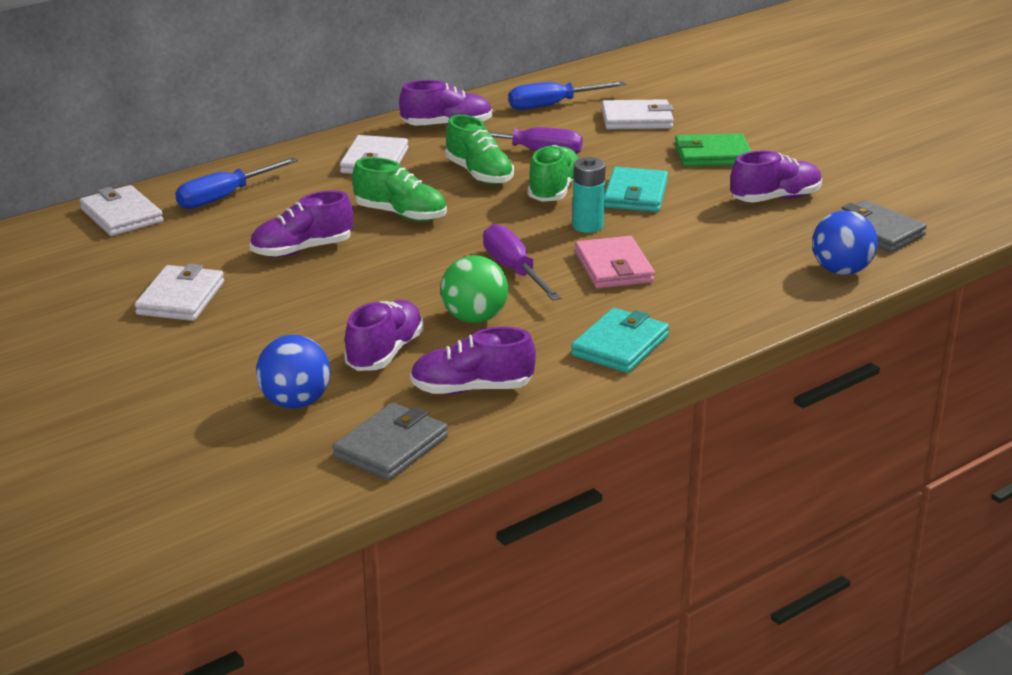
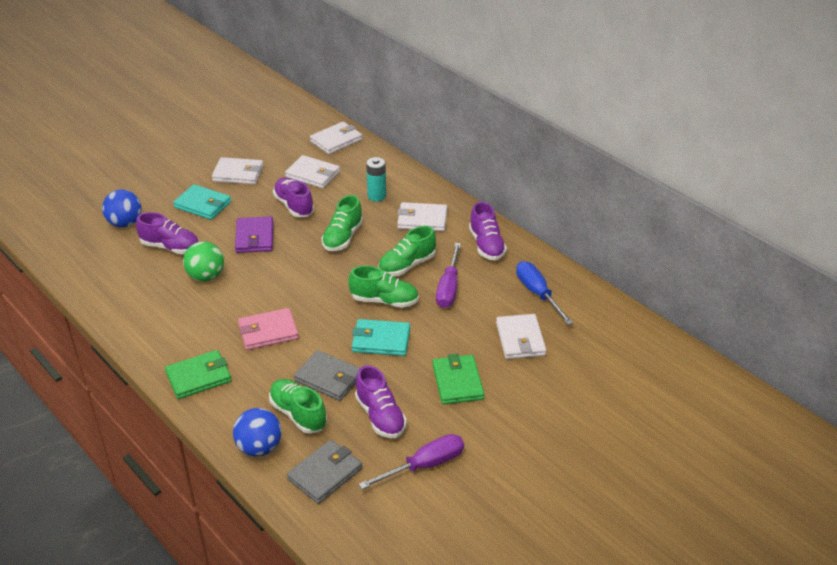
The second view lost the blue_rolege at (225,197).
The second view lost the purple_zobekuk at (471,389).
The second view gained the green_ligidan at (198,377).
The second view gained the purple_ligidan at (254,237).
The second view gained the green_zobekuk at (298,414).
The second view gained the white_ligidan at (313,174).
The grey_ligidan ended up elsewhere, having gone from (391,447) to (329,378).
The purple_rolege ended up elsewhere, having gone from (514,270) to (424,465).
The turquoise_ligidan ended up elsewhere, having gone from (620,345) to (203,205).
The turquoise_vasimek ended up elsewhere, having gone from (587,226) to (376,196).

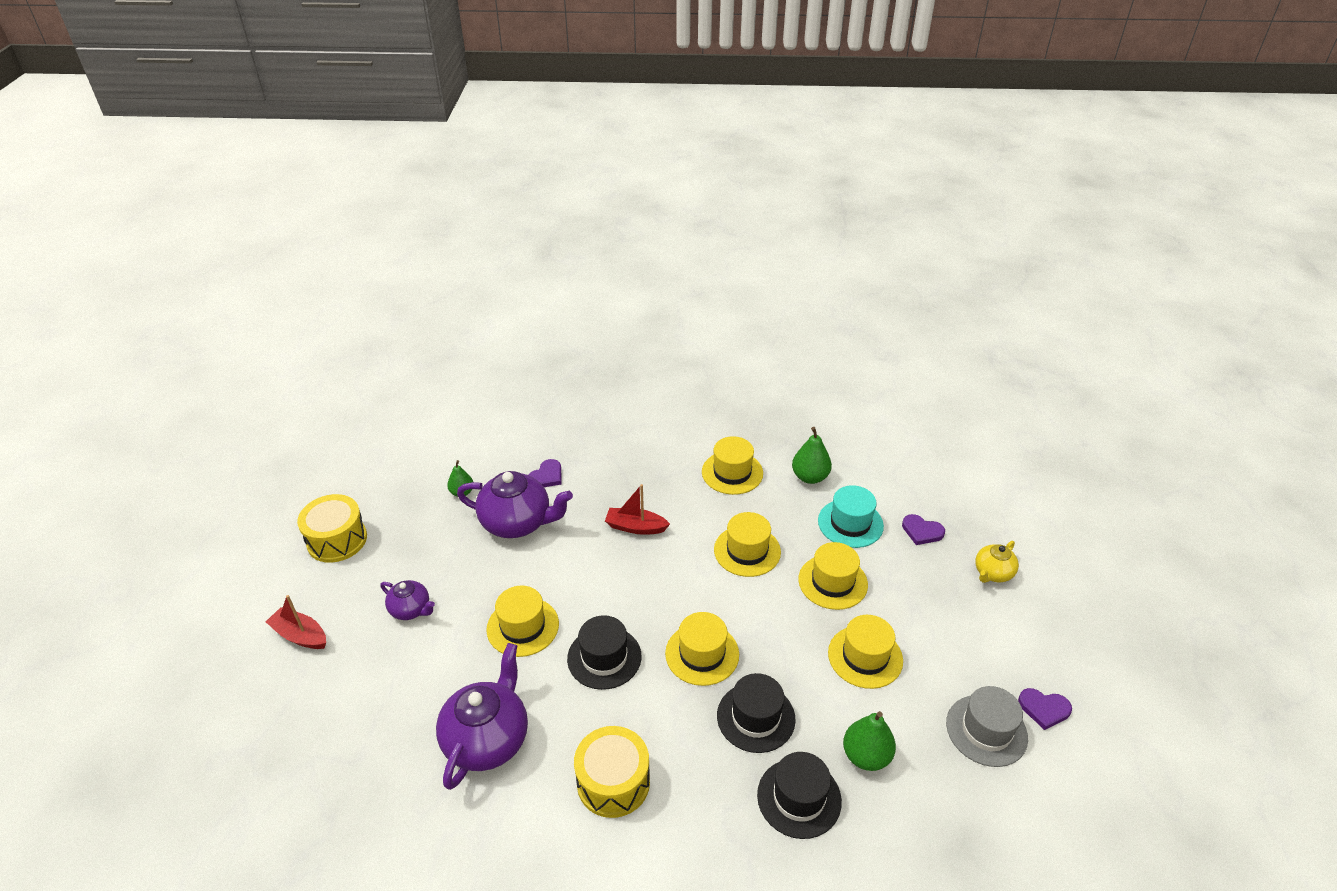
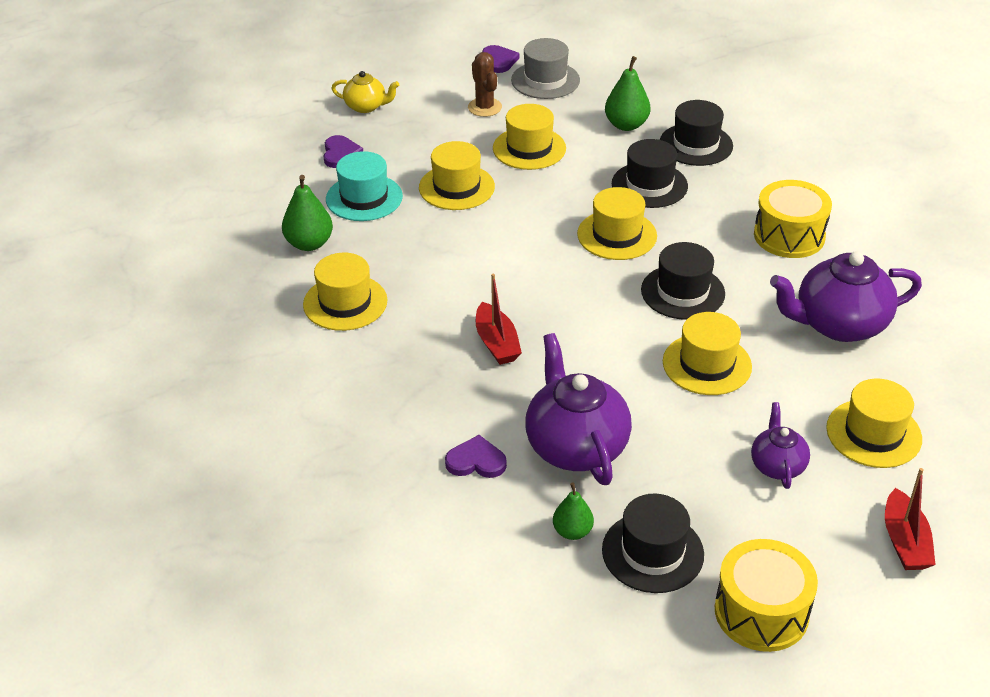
The second view gained the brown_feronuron at (484,107).
The second view gained the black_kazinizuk at (652,552).
The yellow_kazinizuk ended up elsewhere, having gone from (747,551) to (873,433).

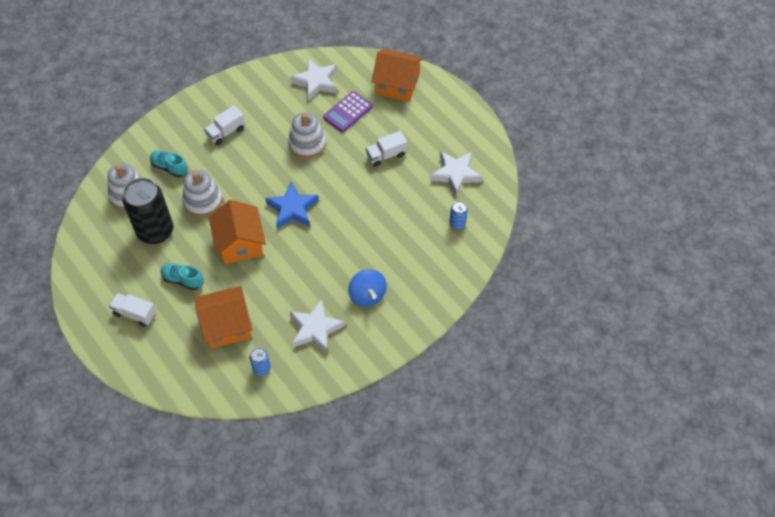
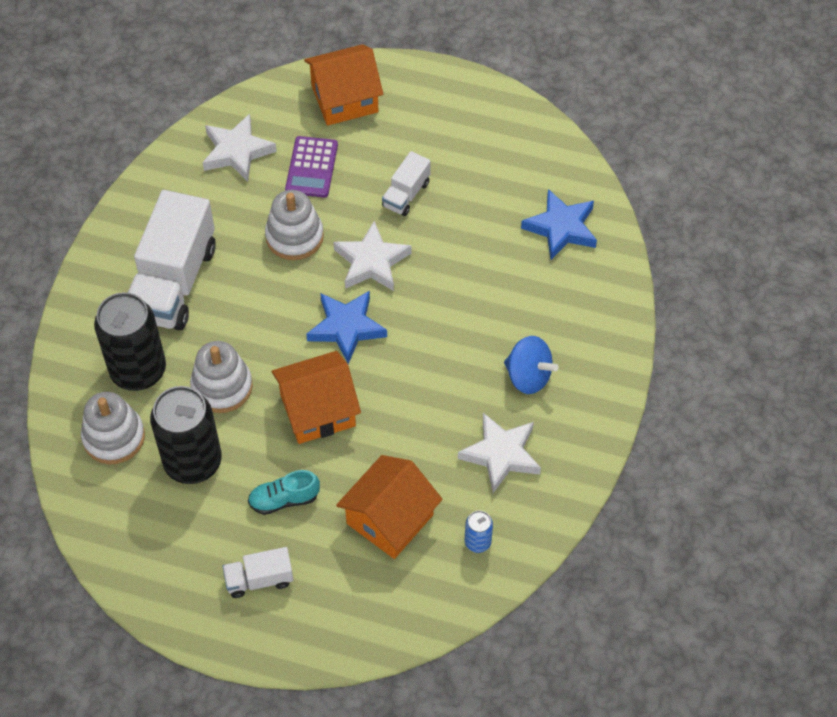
The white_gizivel ended up elsewhere, having gone from (455,174) to (371,262).
Where the turquoise_zobekuk stood at (169,167), the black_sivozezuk came to stand at (138,370).
Where the blue_sivozezuk stood at (457,223), the blue_gizivel came to stand at (561,228).
The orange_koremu at (240,243) ended up facing another way, 60 degrees counterclockwise from before.
The size of the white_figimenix at (226,132) changed by a factor of 2.08.

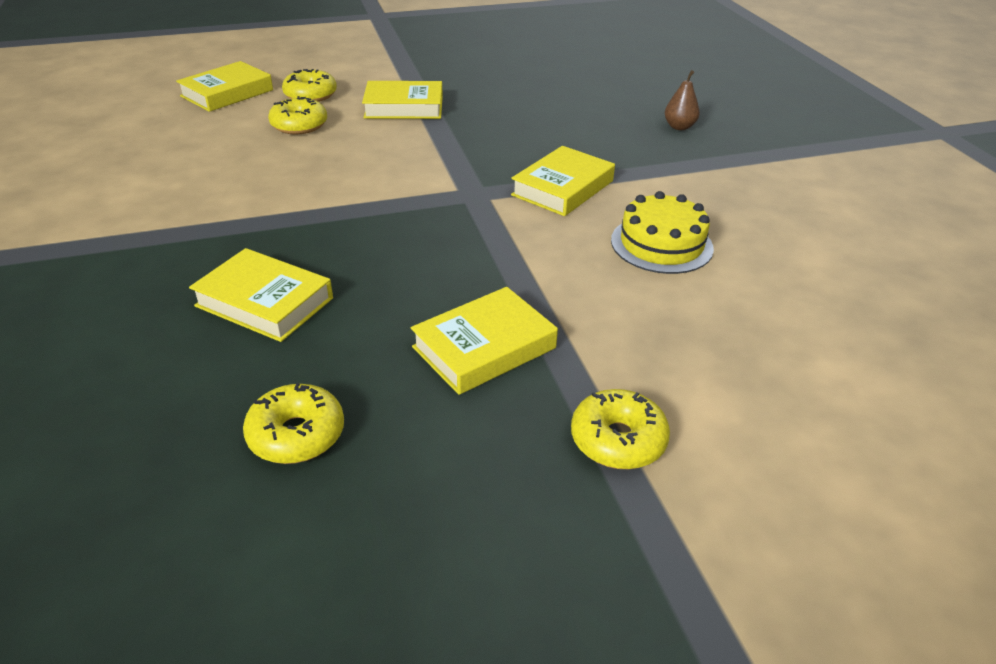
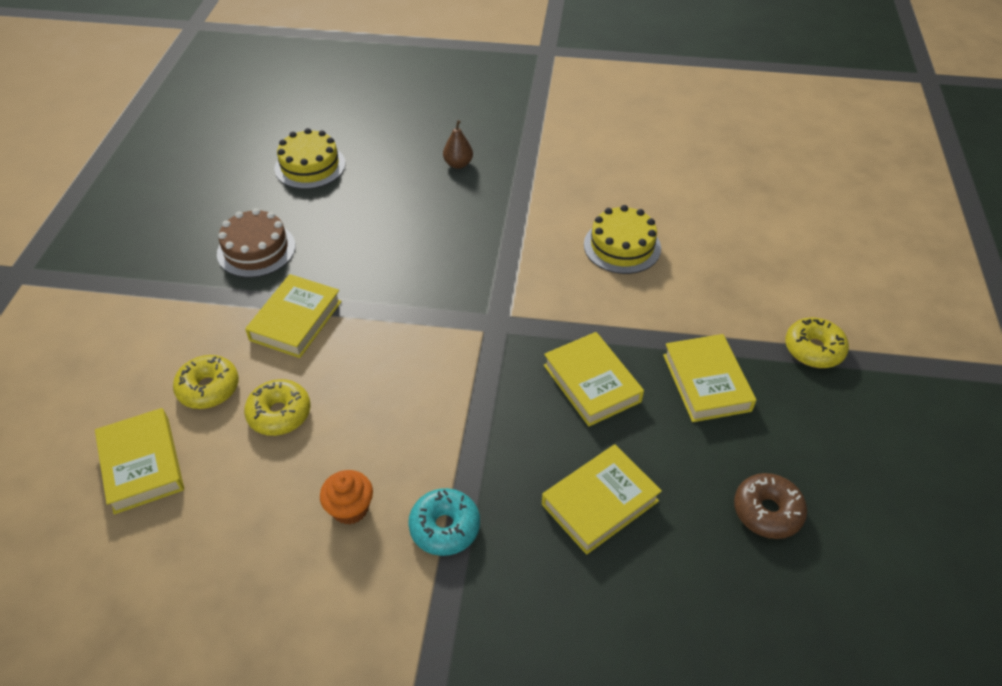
The second view gained the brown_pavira at (256,250).
The second view gained the yellow_pavira at (310,166).
The second view gained the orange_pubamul at (350,508).
The second view gained the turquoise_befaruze at (445,527).
The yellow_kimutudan ended up elsewhere, having gone from (562,188) to (591,383).
What was the yellow_befaruze at (296,435) turned into the brown_befaruze at (767,511).

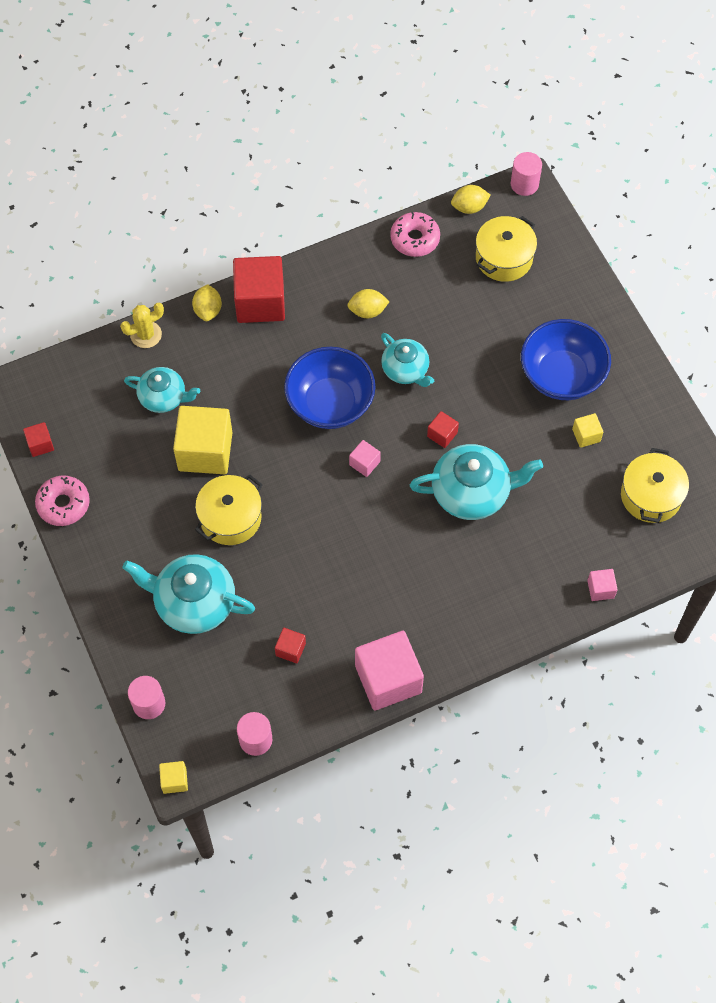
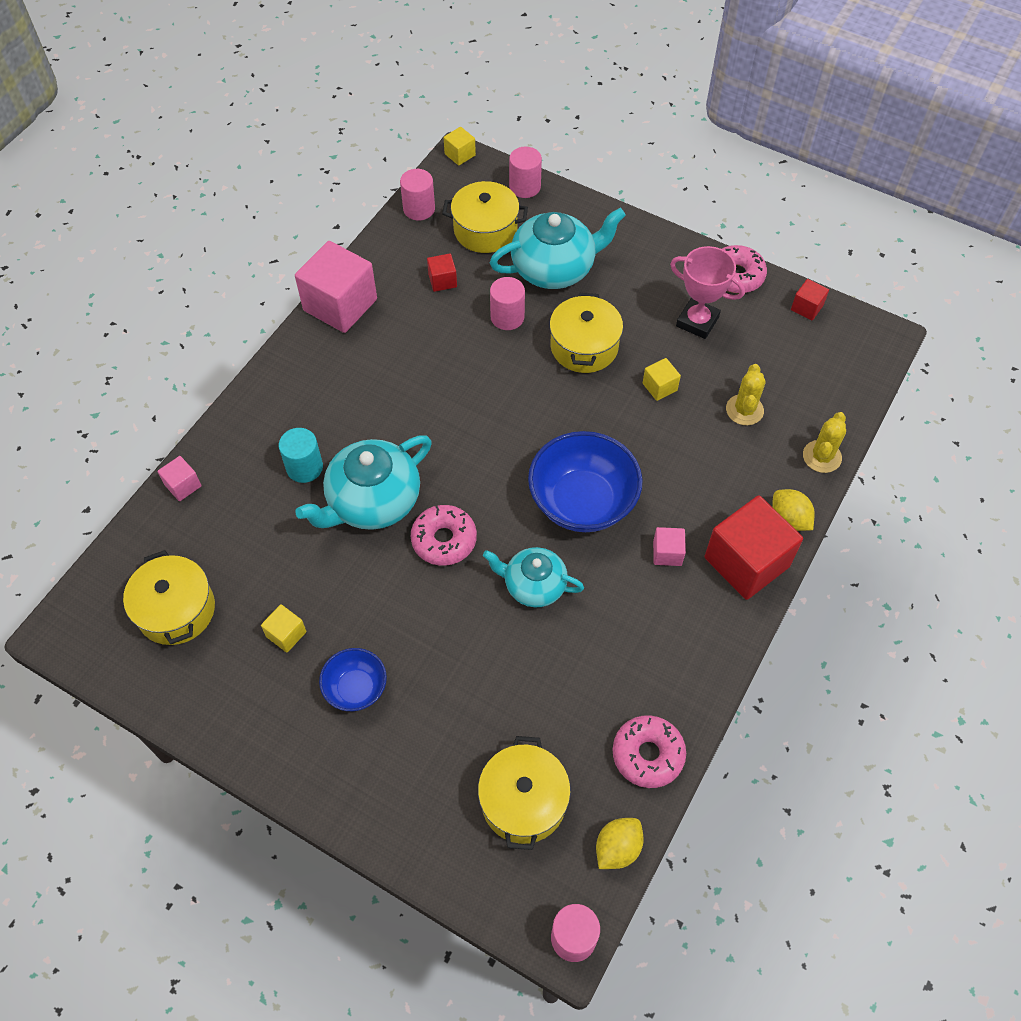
The second view lost the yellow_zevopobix at (367,311).
The second view gained the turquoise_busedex at (304,467).
The second view gained the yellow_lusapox at (485,230).
The second view gained the pink_busedex at (507,317).
The second view gained the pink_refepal at (697,322).
The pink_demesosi ended up elsewhere, having gone from (364,463) to (667,553).
Where the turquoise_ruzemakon stood at (163,397), the yellow_feronuron came to stand at (744,410).
Where the red_demesosi stood at (442,434), the pink_befaruze came to stand at (444,540).
The size of the yellow_demesosi at (205,451) changed by a factor of 0.46.
The size of the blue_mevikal at (561,375) changed by a factor of 0.55.

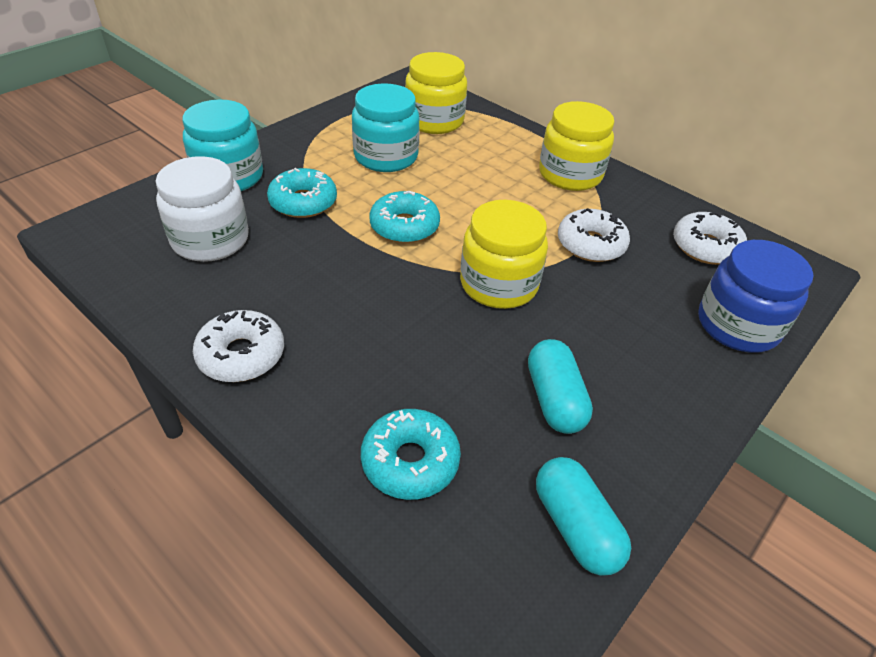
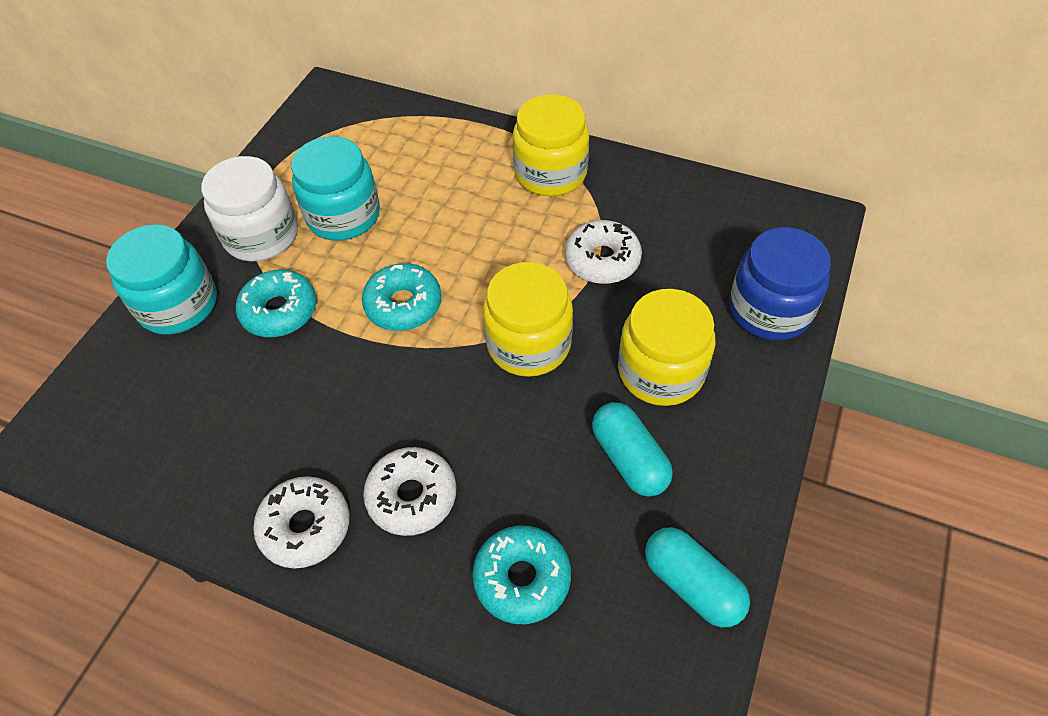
The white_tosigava ended up elsewhere, having gone from (210,240) to (261,235).
The yellow_tosigava ended up elsewhere, having gone from (434,121) to (661,371).
The white_befaruze ended up elsewhere, having gone from (705,247) to (412,496).

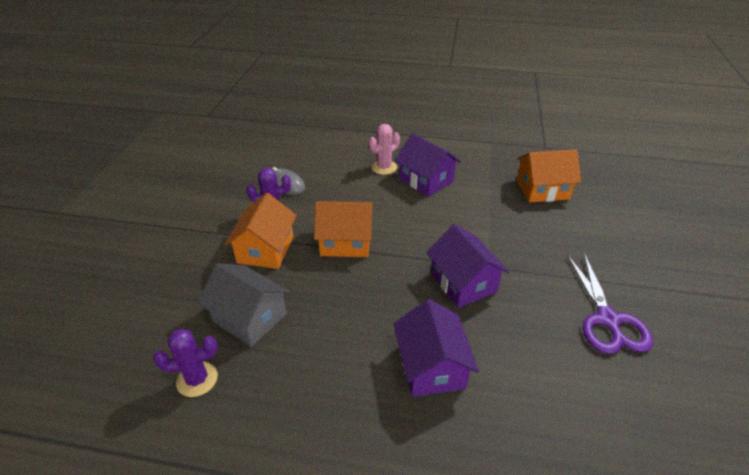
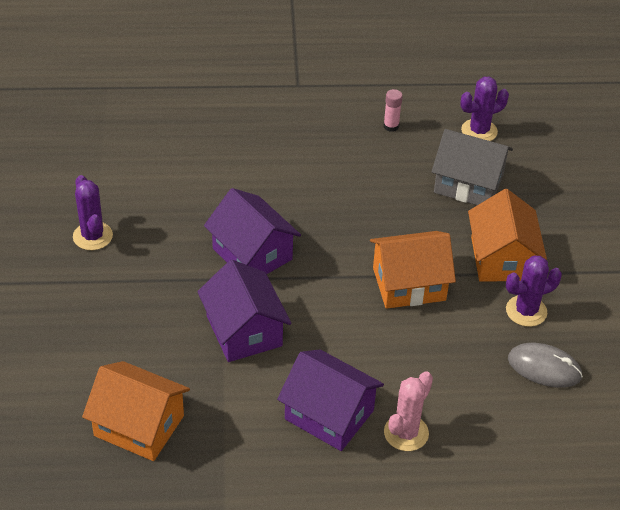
The second view gained the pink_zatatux at (391,126).
The purple_koremu ended up elsewhere, having gone from (431,366) to (244,331).
Where the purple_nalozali stood at (607,320), the purple_feronuron came to stand at (92,236).
The orange_koremu at (542,189) ended up facing another way, 45 degrees clockwise from before.

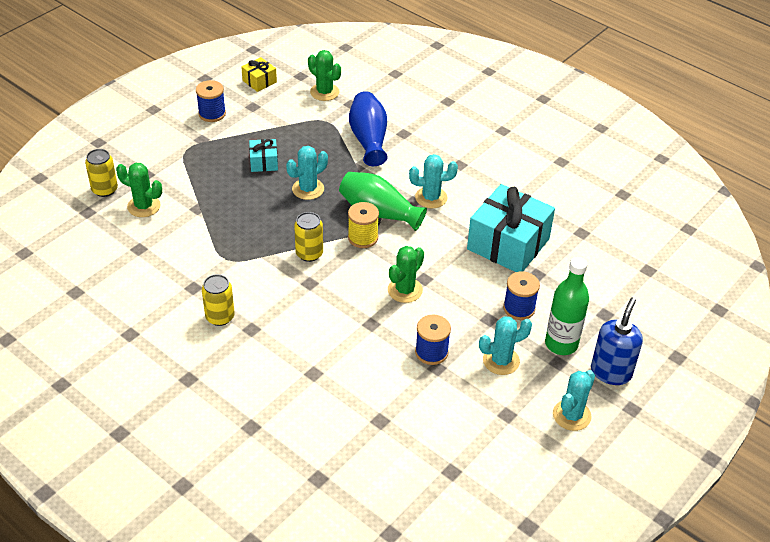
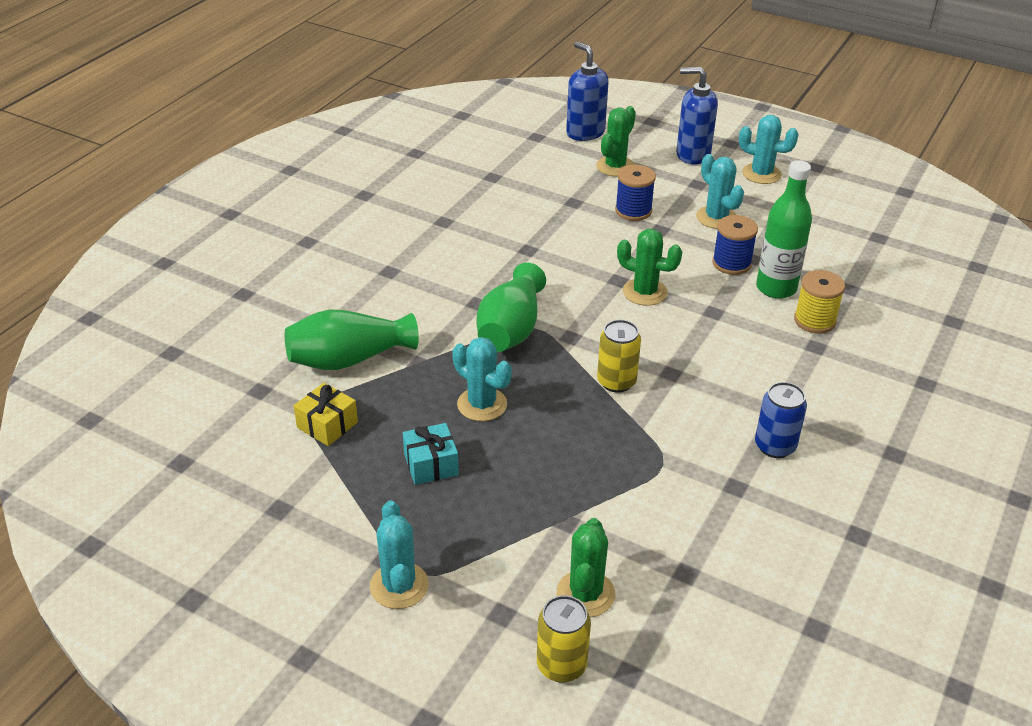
The second view lost the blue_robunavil at (212,114).
The second view lost the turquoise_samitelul at (508,244).
The second view gained the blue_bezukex at (585,132).
The yellow_samitelul ended up elsewhere, having gone from (259,81) to (327,425).
The green_feronuron ended up elsewhere, having gone from (324,92) to (615,166).
The yellow_robunavil ended up elsewhere, having gone from (363,238) to (814,321).
The turquoise_feronuron ended up elsewhere, having gone from (431,197) to (399,586).
The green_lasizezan ended up elsewhere, having gone from (561,344) to (776,288).
What was the yellow_sivozezuk at (220,317) turned into the blue_sivozezuk at (775,446).
What was the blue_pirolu at (369,139) turned into the green_pirolu at (349,359).

